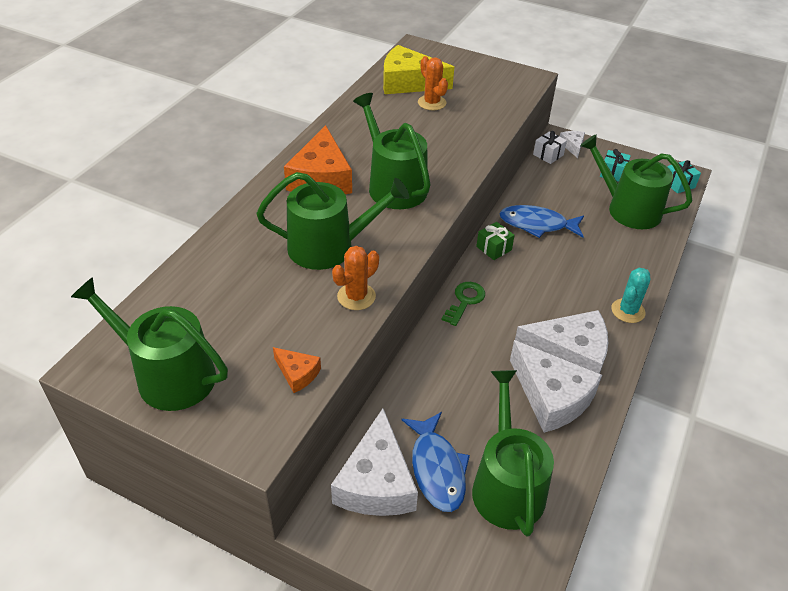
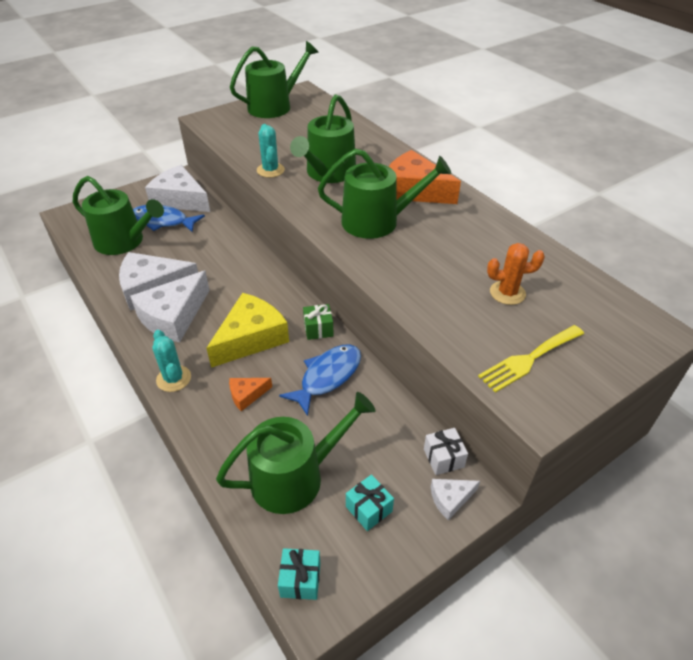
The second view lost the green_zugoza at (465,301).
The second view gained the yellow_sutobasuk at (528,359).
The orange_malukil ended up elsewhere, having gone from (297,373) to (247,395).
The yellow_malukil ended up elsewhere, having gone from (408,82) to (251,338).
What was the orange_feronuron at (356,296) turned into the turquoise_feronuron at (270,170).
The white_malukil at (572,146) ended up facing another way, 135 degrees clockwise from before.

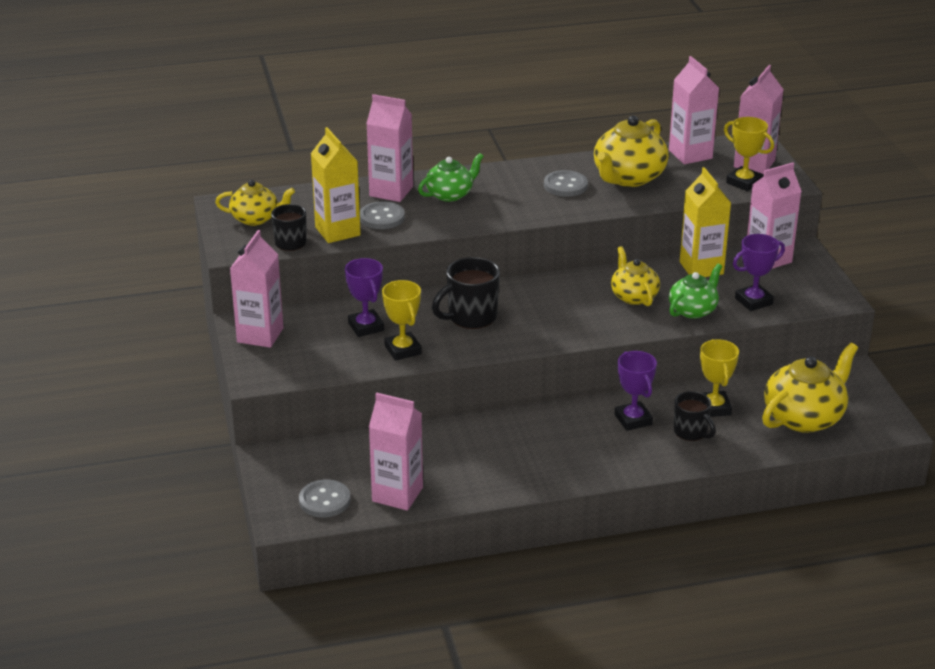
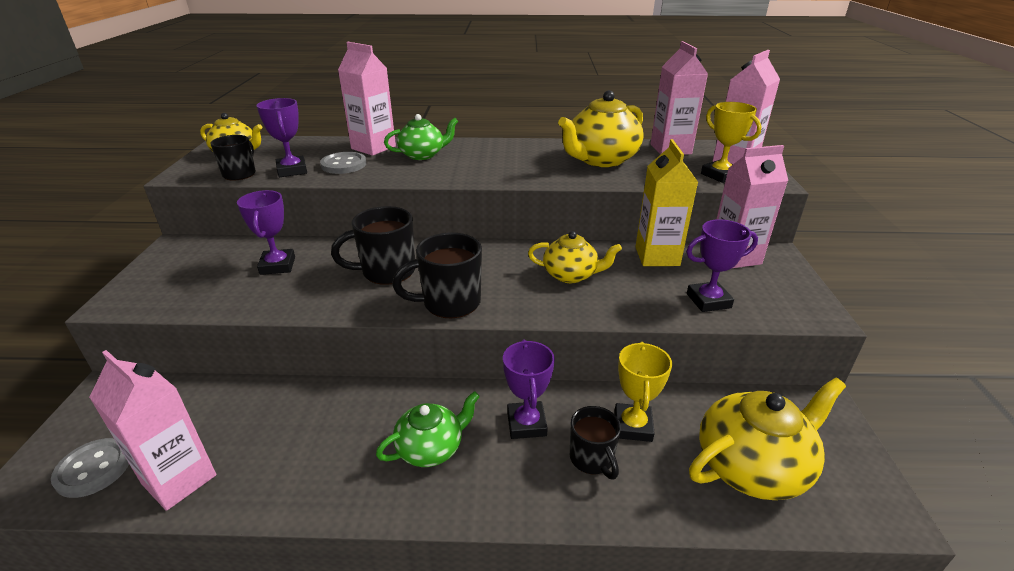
The second view lost the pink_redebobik at (260,335).
The second view lost the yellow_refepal at (402,350).
The second view lost the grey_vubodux at (565,185).
The second view gained the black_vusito at (449,303).
The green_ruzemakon ended up elsewhere, having gone from (693,310) to (431,448).
Where the yellow_redebobik stood at (337,231), the purple_refepal came to stand at (292,170).
The yellow_ruzemakon at (633,296) ended up facing another way, 105 degrees clockwise from before.

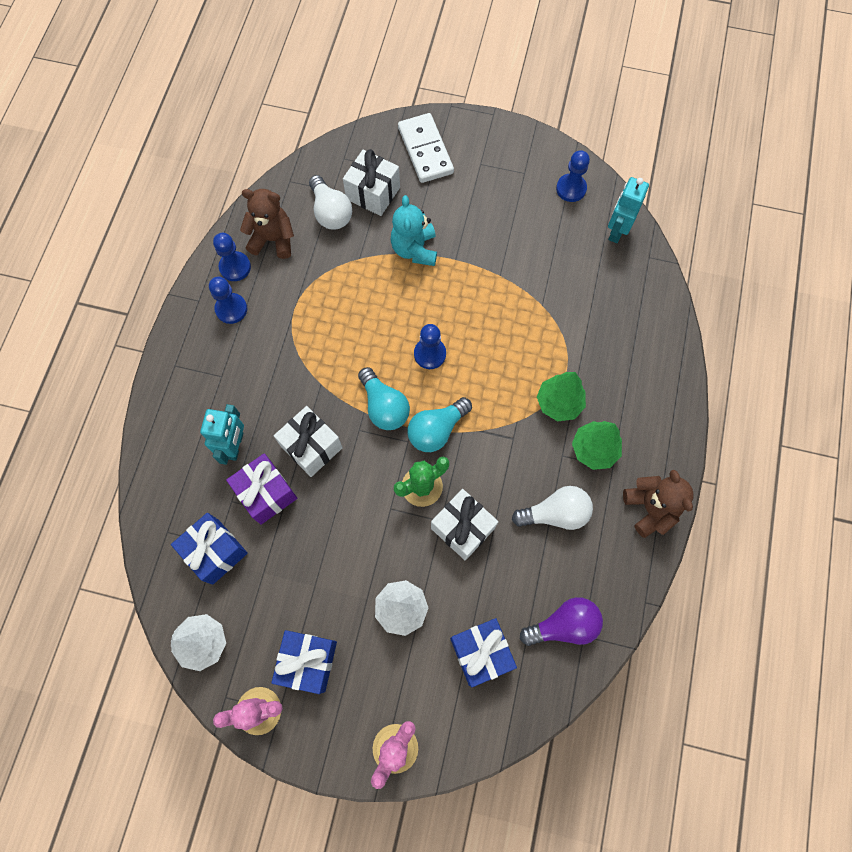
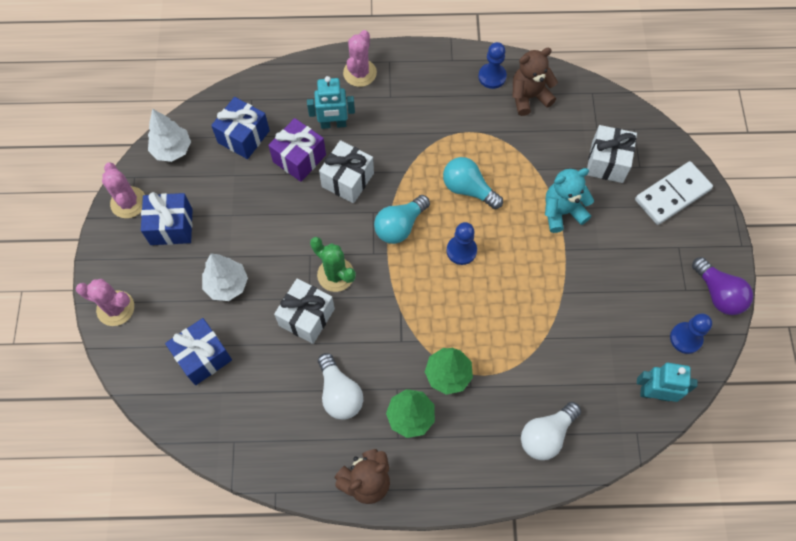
The second view lost the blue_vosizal at (231,309).
The second view gained the pink_feronuron at (360,73).
The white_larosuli ended up elsewhere, having gone from (331,212) to (546,435).
The turquoise_larosuli ended up elsewhere, having gone from (436,430) to (468,189).
The purple_larosuli ended up elsewhere, having gone from (563,625) to (718,294).
The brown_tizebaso at (273,239) ended up facing another way, 105 degrees counterclockwise from before.

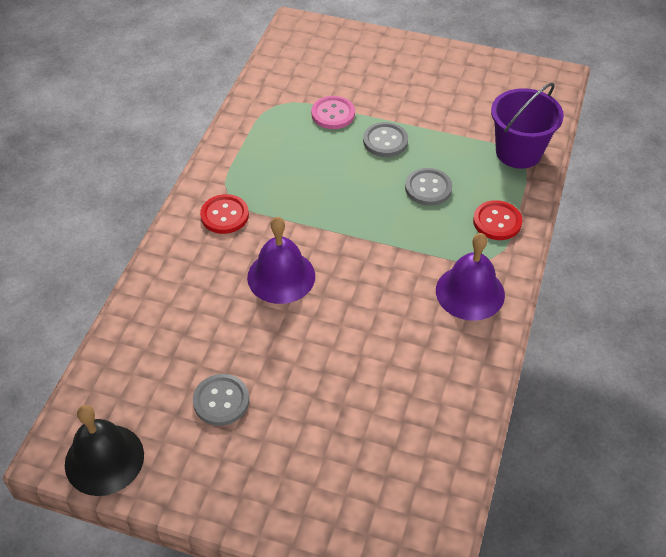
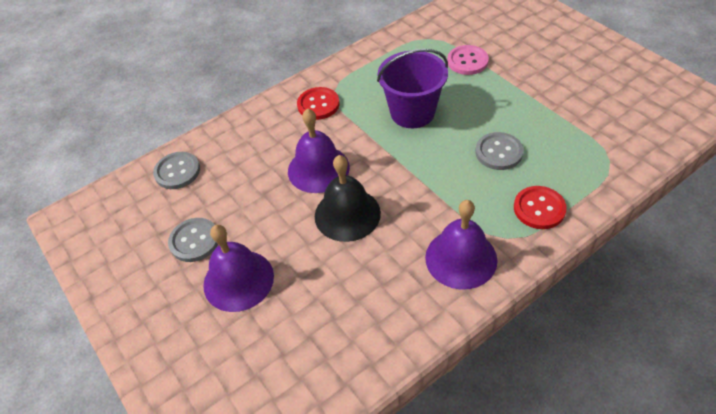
The second view gained the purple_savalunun at (238,280).
The black_savalunun ended up elsewhere, having gone from (104,459) to (347,214).
The grey_vubodux ended up elsewhere, having gone from (385,141) to (177,171).
The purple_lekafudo ended up elsewhere, having gone from (518,152) to (412,112).

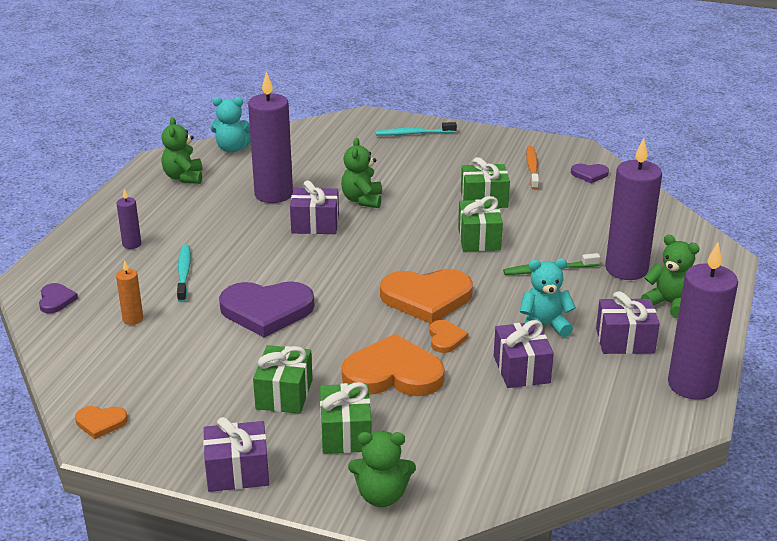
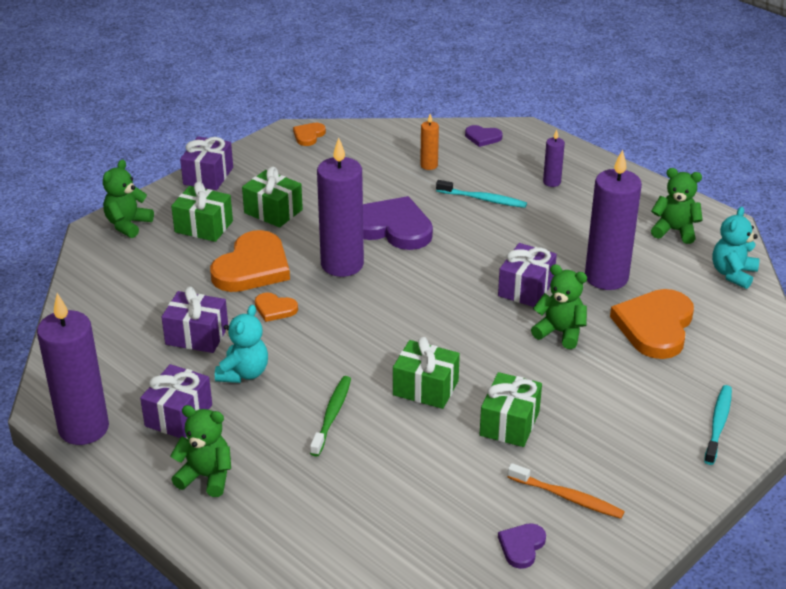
The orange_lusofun ended up elsewhere, having gone from (427,298) to (655,326).
The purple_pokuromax ended up elsewhere, having gone from (626,269) to (342,264).
The purple_lusofun at (266,310) ended up facing another way, 90 degrees clockwise from before.
The green_tizebaso at (669,304) ended up facing another way, 135 degrees counterclockwise from before.

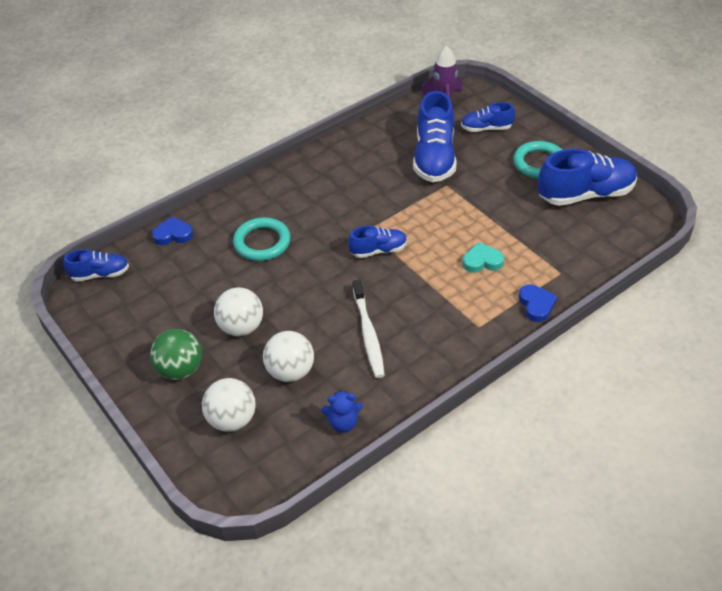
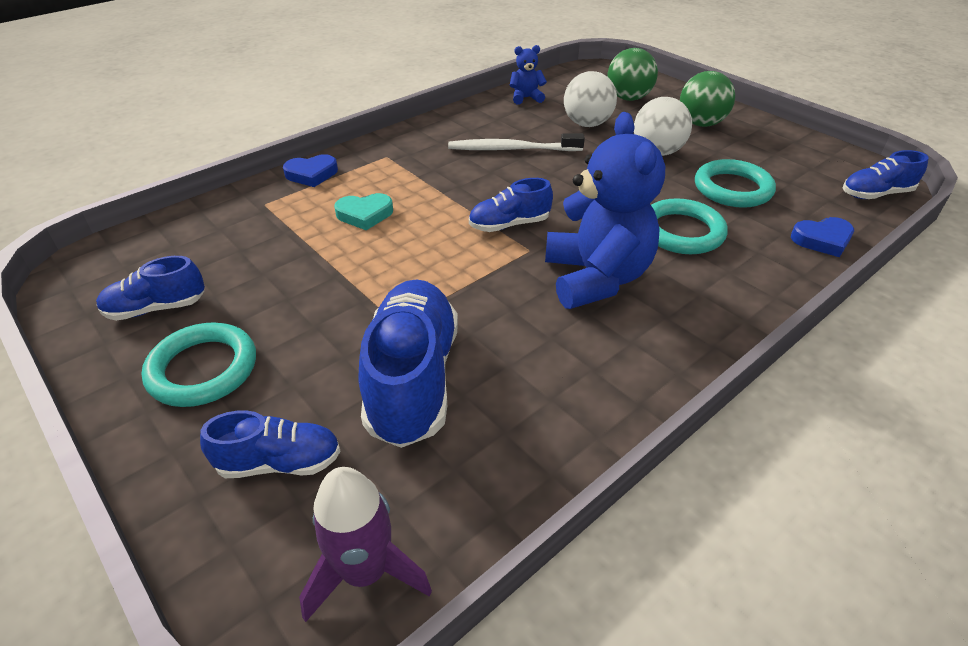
The second view gained the blue_tizebaso at (596,278).
The second view gained the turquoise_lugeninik at (732,189).
What was the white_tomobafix at (232,419) turned into the green_tomobafix at (628,98).
The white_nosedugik at (368,334) ended up facing another way, 75 degrees counterclockwise from before.
The blue_lusofun at (536,305) ended up facing another way, 90 degrees counterclockwise from before.
The size of the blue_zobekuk at (585,194) changed by a factor of 0.55.

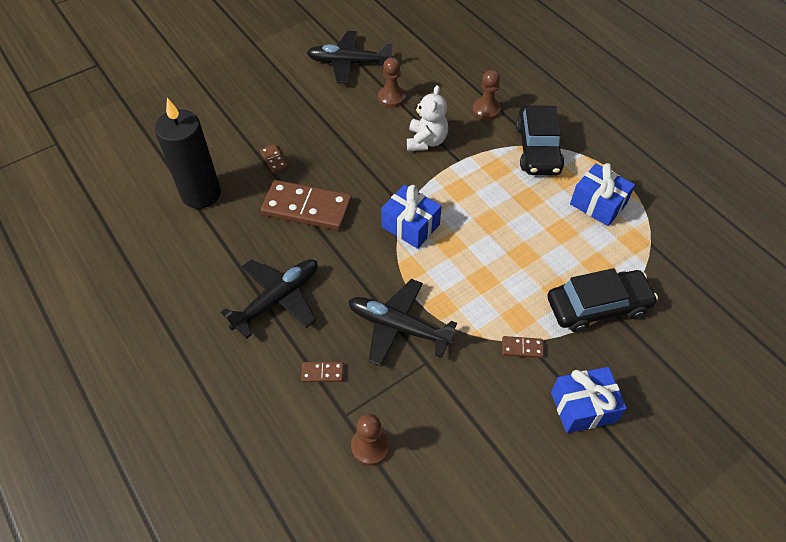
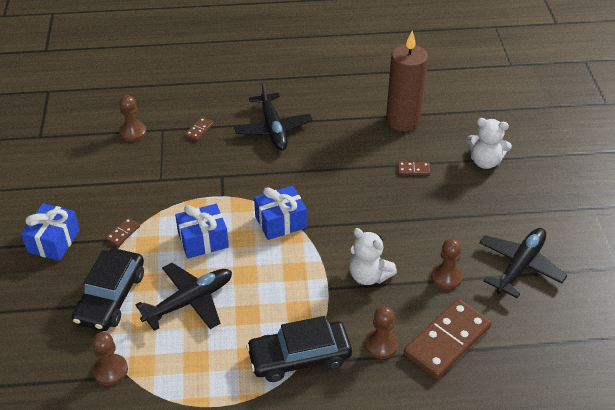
The second view gained the brown_vosizal at (110,370).
The second view gained the white_tizebaso at (485,161).
The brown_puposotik ended up elsewhere, having gone from (307,208) to (447,341).
The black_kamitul ended up elsewhere, having gone from (398,327) to (189,301).
The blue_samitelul ended up elsewhere, having gone from (598,204) to (203,240).
What was the black_pokuromax at (201,194) turned into the brown_pokuromax at (402,120).
The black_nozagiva at (537,148) ended up facing another way, 45 degrees counterclockwise from before.

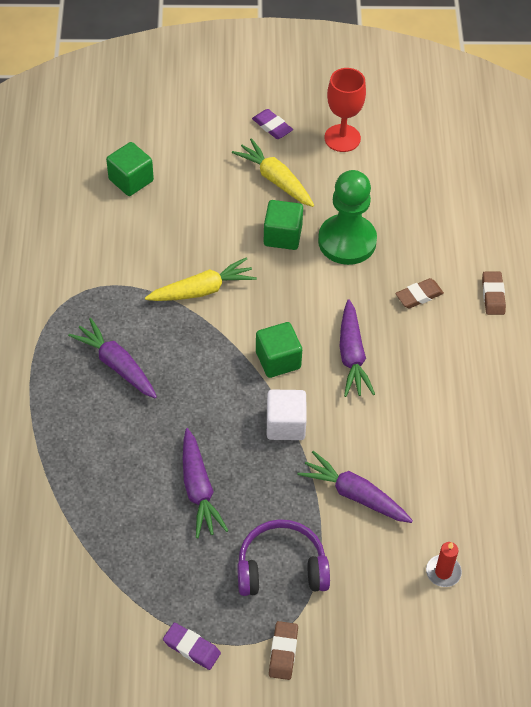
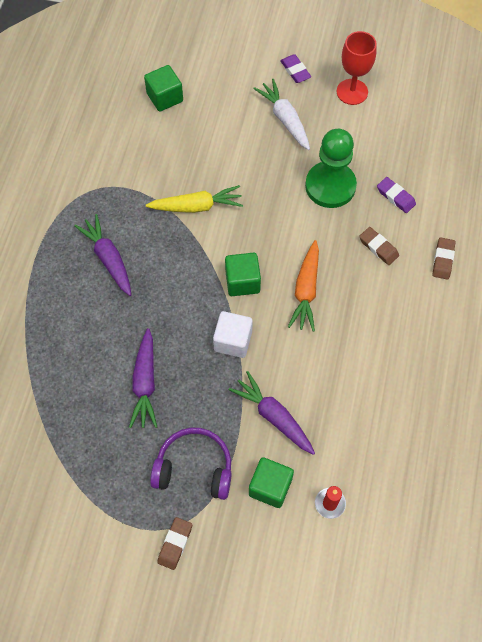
The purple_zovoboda ended up elsewhere, having gone from (192,648) to (395,197).
The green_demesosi ended up elsewhere, having gone from (282,236) to (270,487).
What was the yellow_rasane at (275,180) turned into the white_rasane at (285,119).
What was the purple_rasane at (352,355) turned into the orange_rasane at (306,290).
The brown_zovoboda at (419,296) ended up facing another way, 60 degrees clockwise from before.

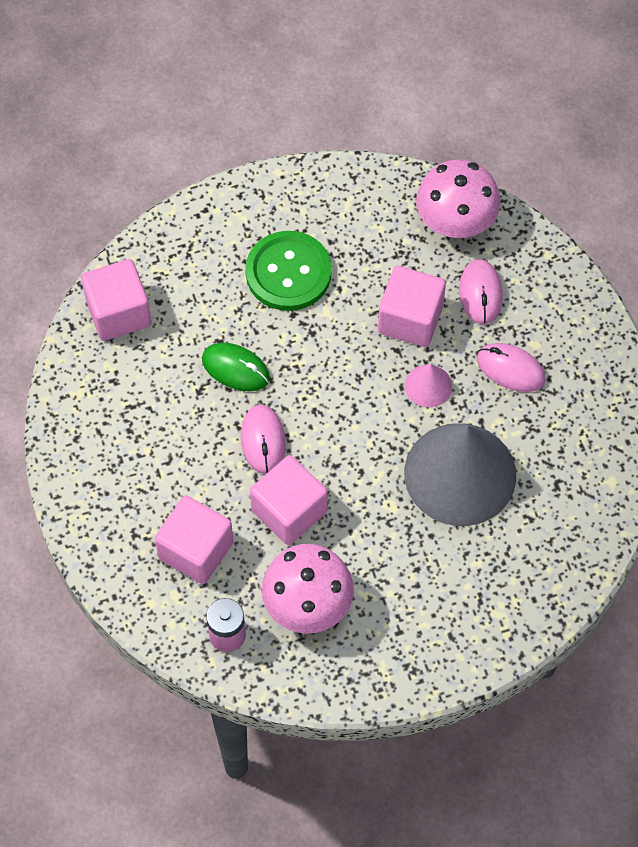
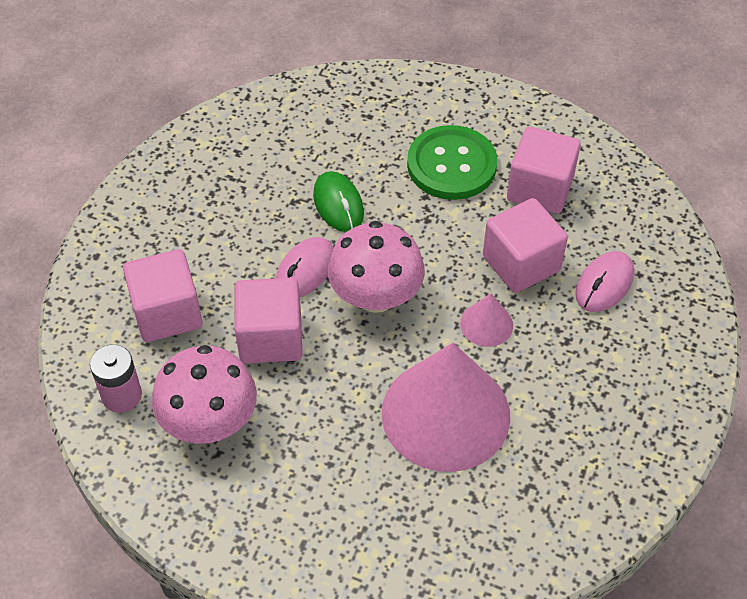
The second view lost the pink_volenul at (510,369).
The pink_demesosi ended up elsewhere, having gone from (119,313) to (540,189).
The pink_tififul ended up elsewhere, having gone from (455,222) to (376,296).
What was the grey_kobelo at (460,474) turned into the pink_kobelo at (445,414).

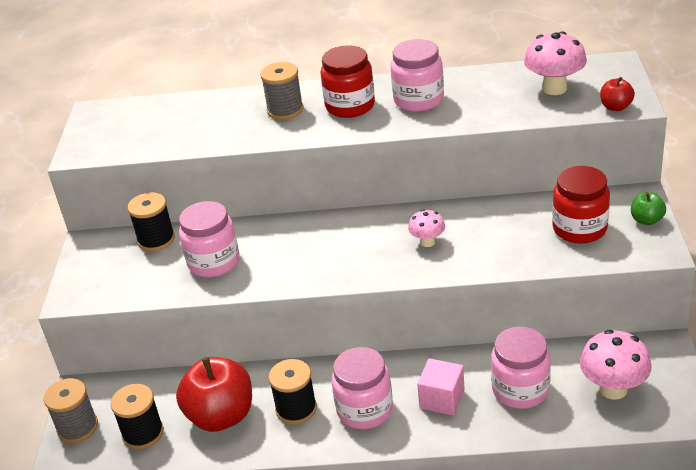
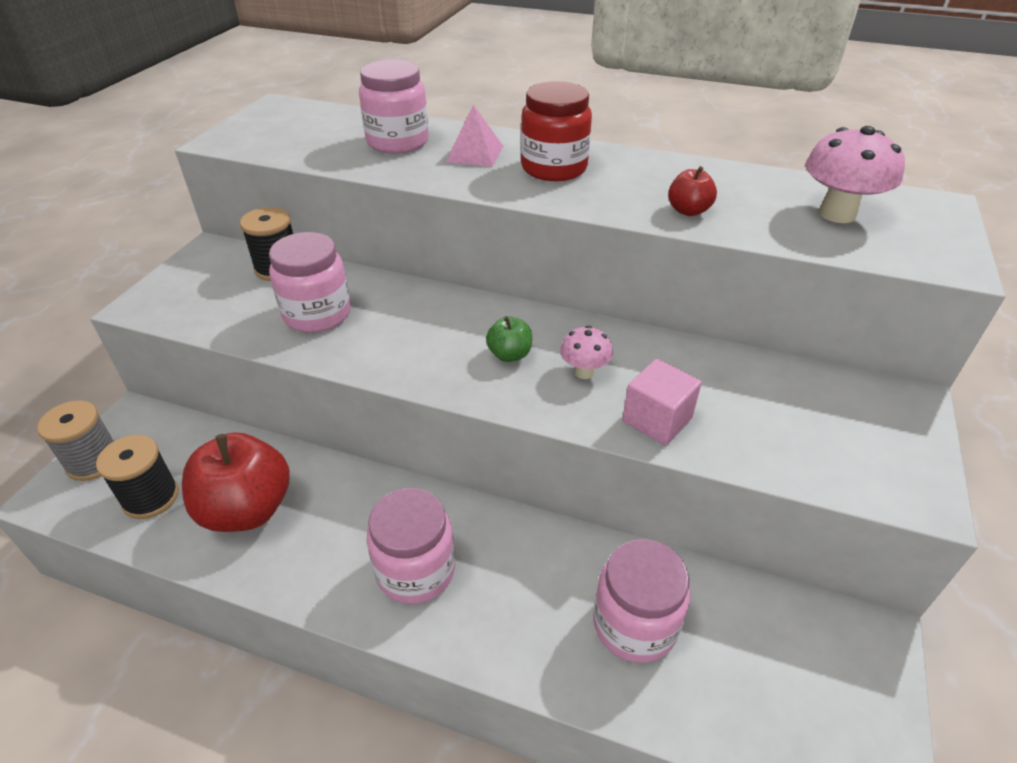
The second view lost the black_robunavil at (296,409).
The second view lost the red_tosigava at (579,228).
The second view lost the pink_tififul at (613,389).
The pink_tosigava ended up elsewhere, having gone from (418,100) to (397,142).
The pink_demesosi ended up elsewhere, having gone from (442,399) to (657,419).
The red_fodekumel ended up elsewhere, having gone from (616,107) to (688,211).
The green_fodekumel ended up elsewhere, having gone from (646,220) to (509,354).
Where the grey_robunavil stood at (285,110), the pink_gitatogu came to stand at (475,154).

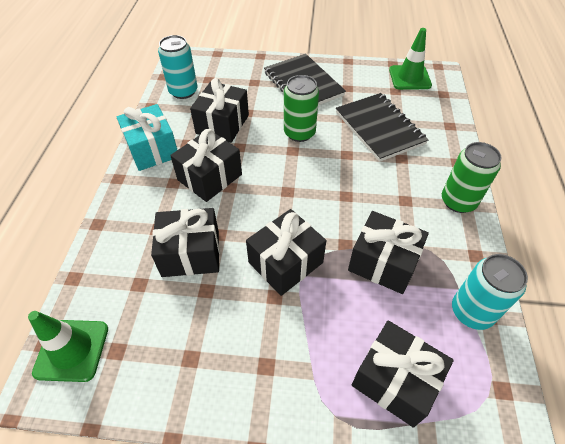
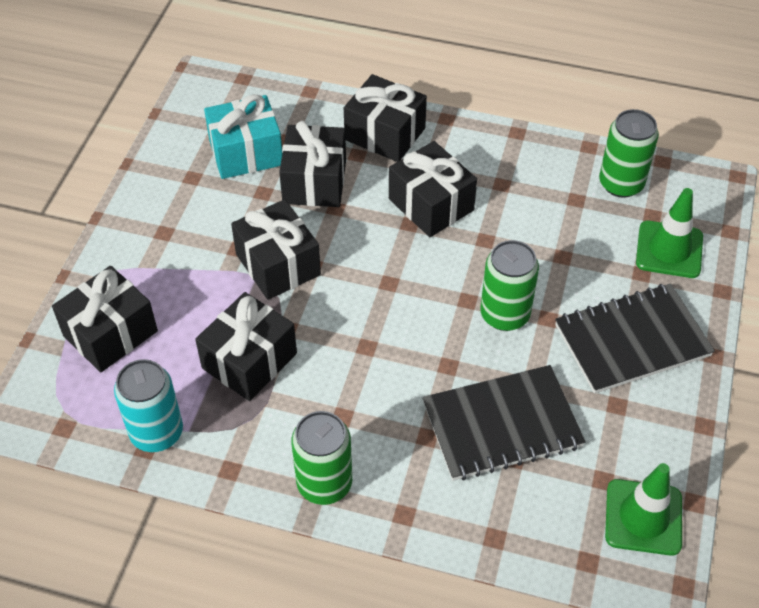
The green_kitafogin ended up elsewhere, having gone from (72,350) to (669,250).
The turquoise_samitelul ended up elsewhere, having gone from (152,149) to (246,153).
The black_samitelul ended up elsewhere, having gone from (222,124) to (385,134).
What was the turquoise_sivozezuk at (183,91) turned into the green_sivozezuk at (621,184).

